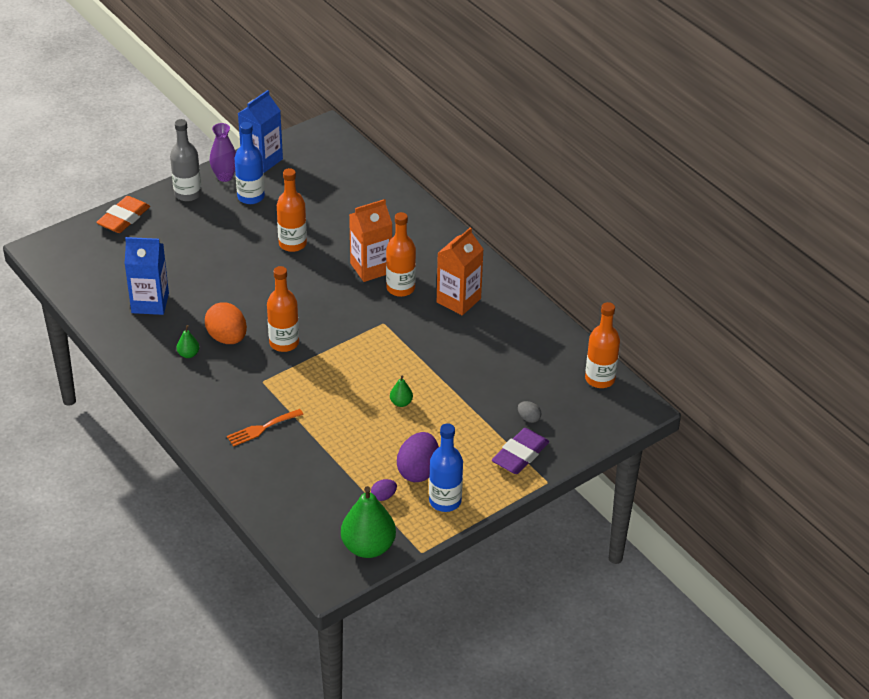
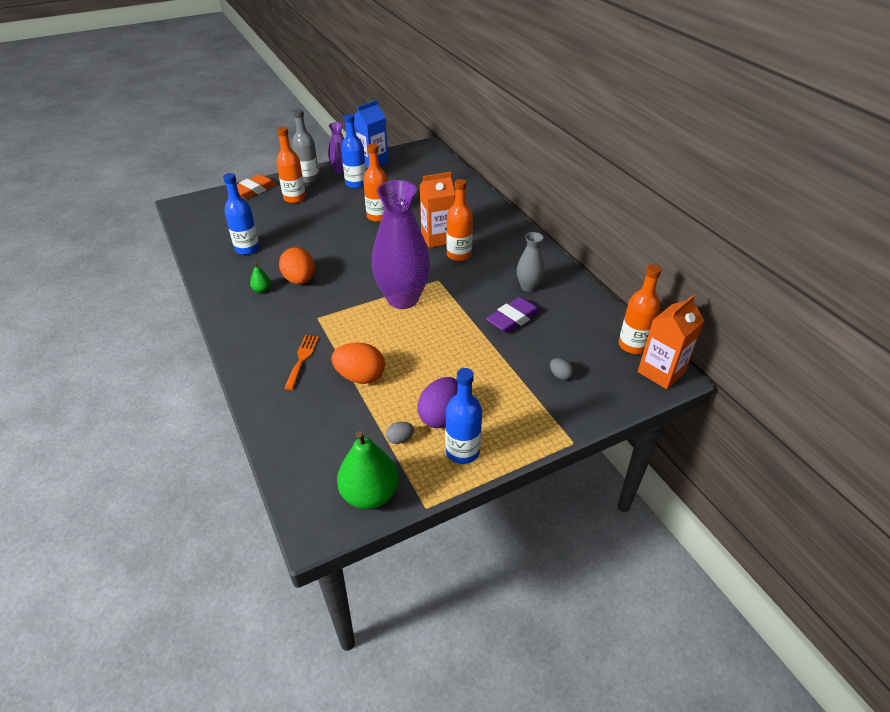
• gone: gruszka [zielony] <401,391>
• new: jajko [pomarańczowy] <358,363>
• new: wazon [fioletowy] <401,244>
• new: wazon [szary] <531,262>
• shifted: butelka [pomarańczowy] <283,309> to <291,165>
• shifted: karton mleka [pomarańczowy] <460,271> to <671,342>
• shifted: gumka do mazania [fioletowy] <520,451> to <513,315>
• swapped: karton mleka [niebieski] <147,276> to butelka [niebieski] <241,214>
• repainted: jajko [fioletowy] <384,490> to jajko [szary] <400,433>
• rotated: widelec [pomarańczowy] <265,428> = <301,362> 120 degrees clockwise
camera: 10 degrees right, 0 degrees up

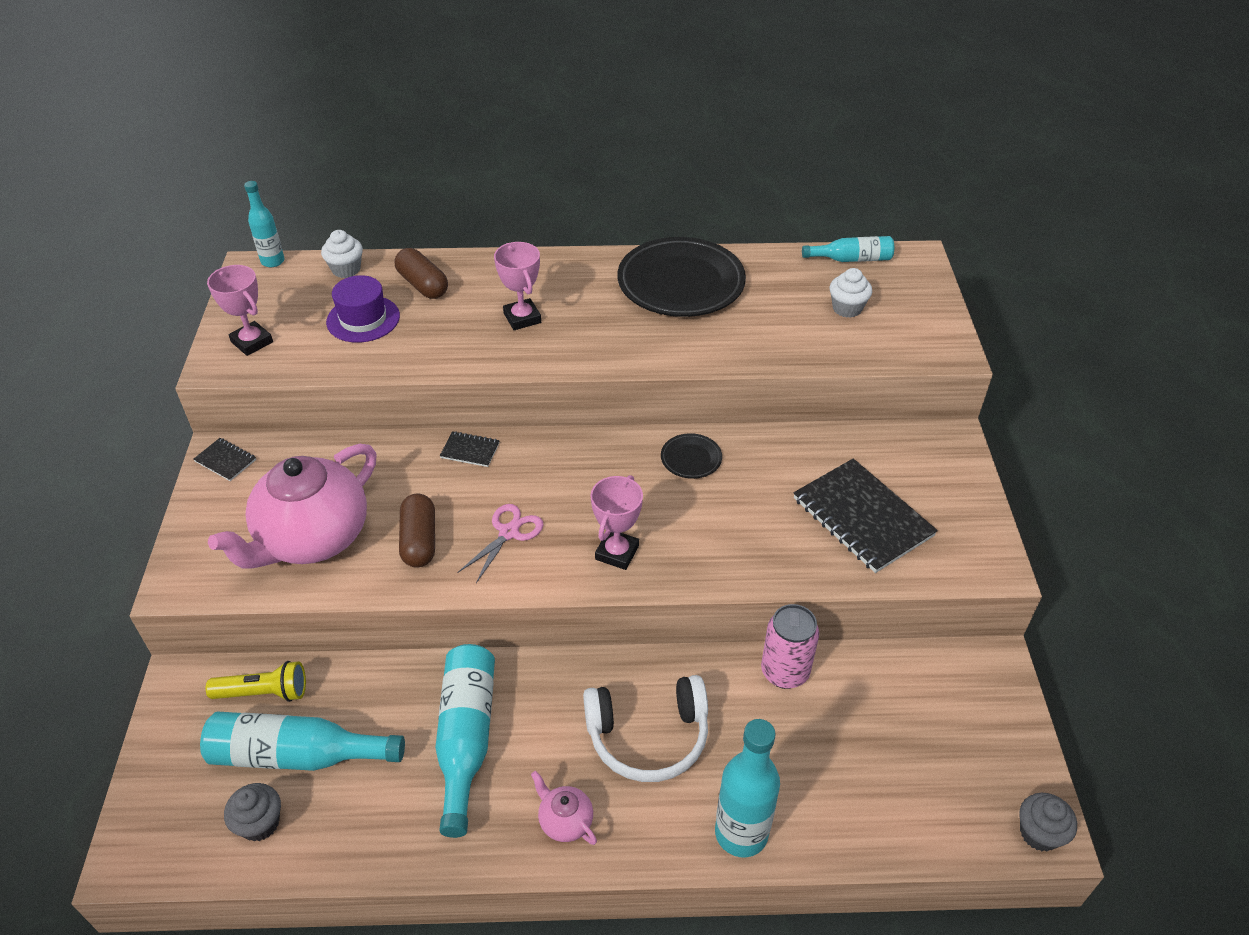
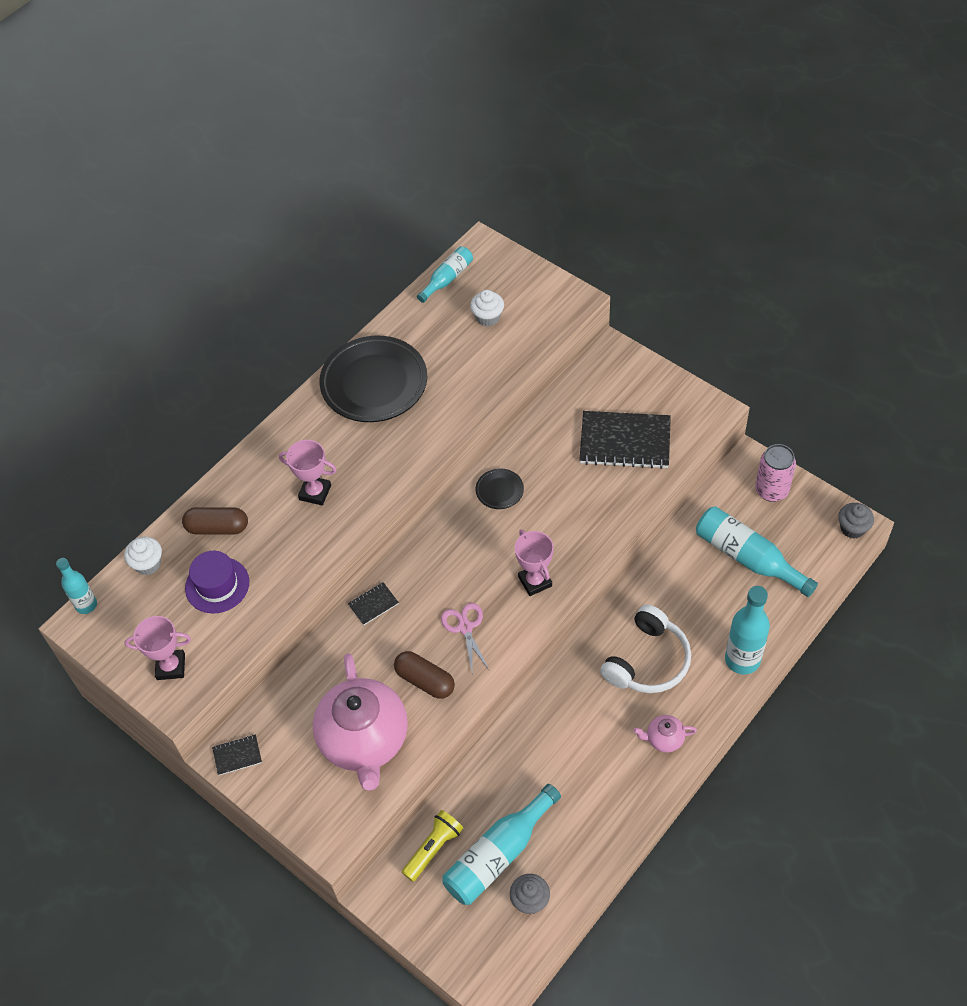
• shifted: butelka [turkusowy] <465,741> to <757,551>
• shifted: puszka [różowy] <790,646> to <775,473>
camera: 45 degrees left, 10 degrees up

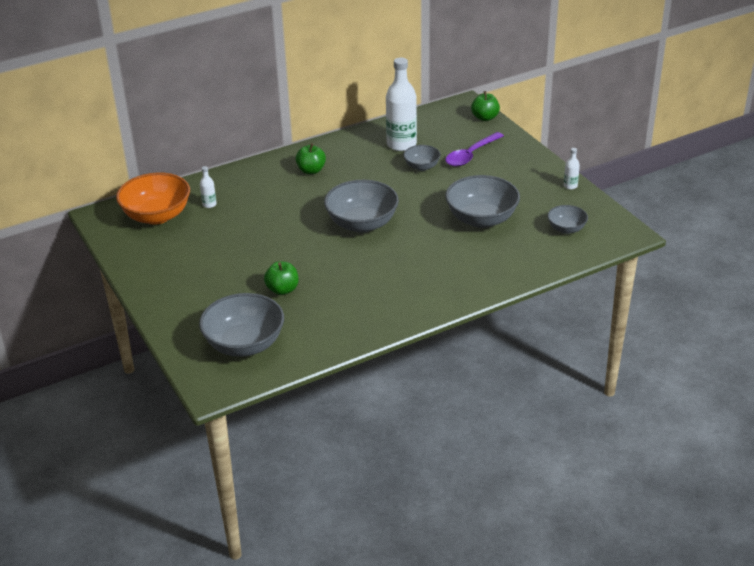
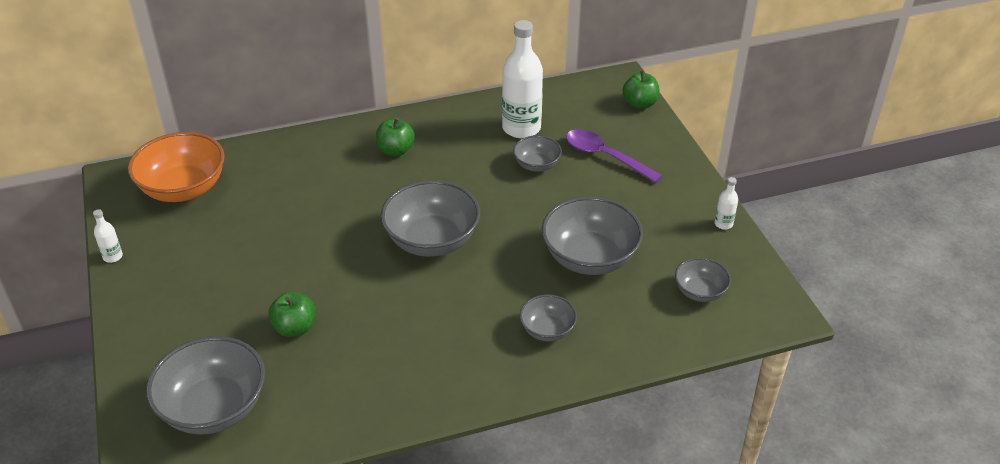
• new: miska [szary] <548,318>
• shifted: butelka [biały] <208,187> to <108,236>
• rotated: łyżka [fioletowy] <474,149> = <614,156> 75 degrees clockwise
camera: 10 degrees right, 5 degrees up

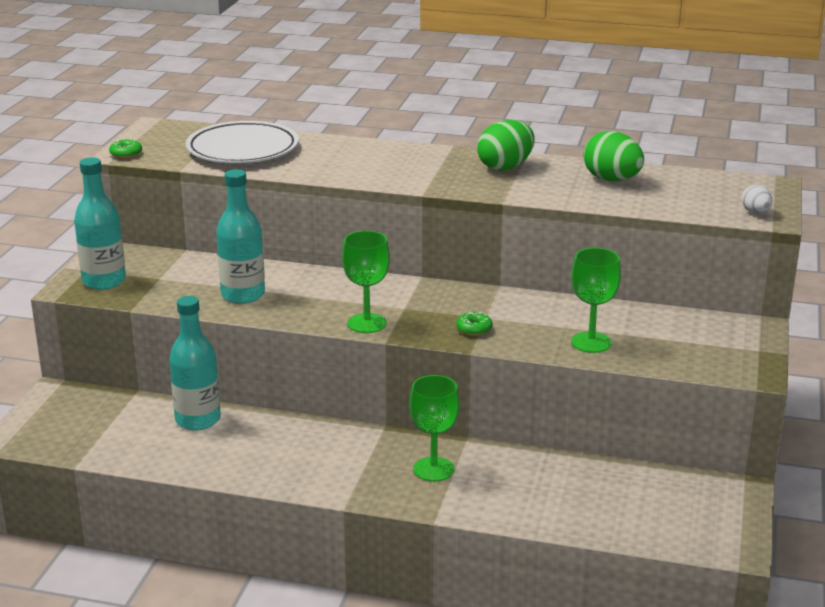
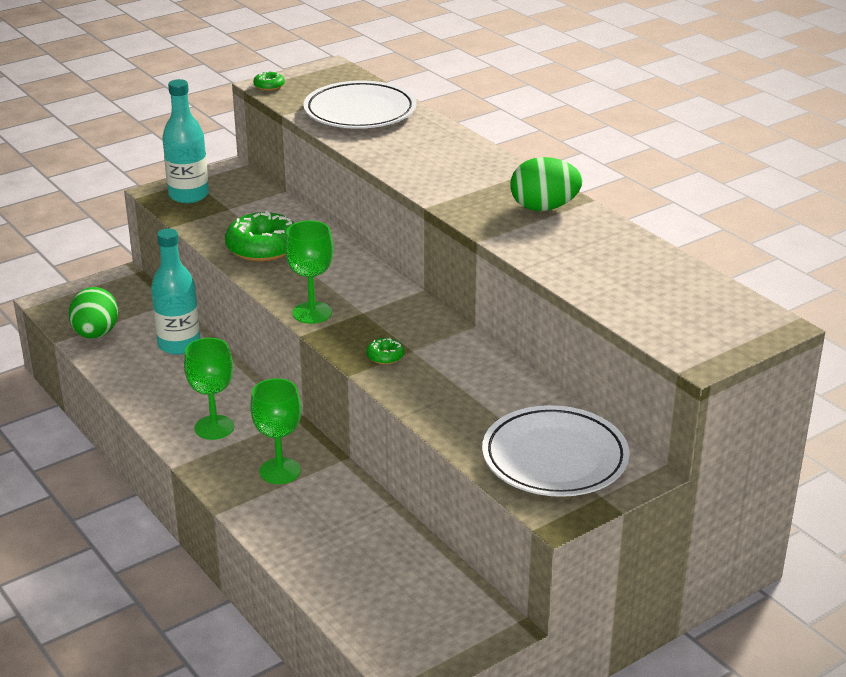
• gone: jajko [biały] <757,199>
• new: talerz [biały] <556,451>
• shifted: kielich [zielony] <596,300> to <209,389>
• shifted: jajko [zielony] <614,156> to <93,313>
• swapped: butelka [turkusowy] <240,236> to donut [zielony] <259,236>
camera: 40 degrees right, 5 degrees up

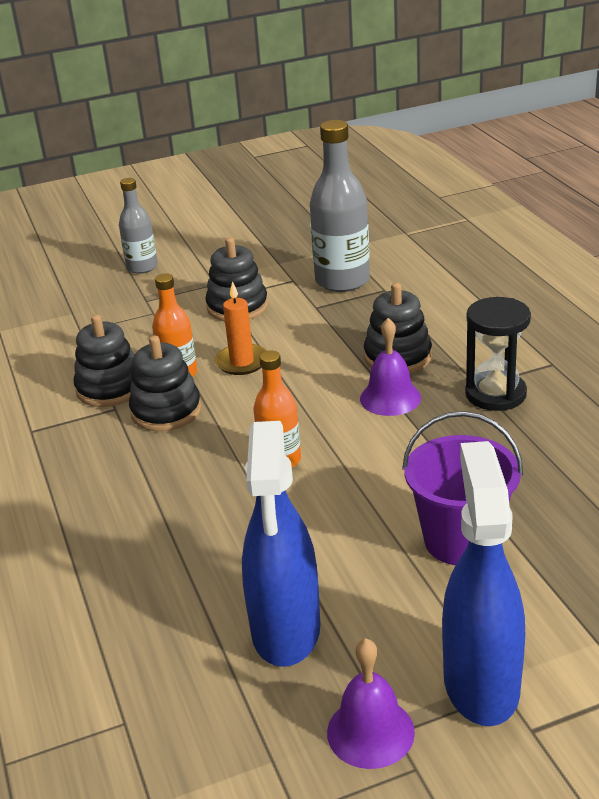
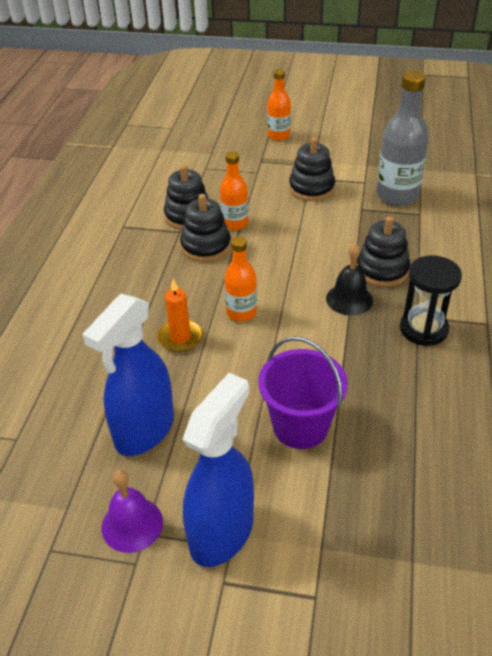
• shifted: świeca [pomarańczowy] <240,328> to <180,315>
• repainted: butelka [szary] <138,226> to butelka [pomarańczowy] <279,105>
• repainted: dzwonek [fioletowy] <390,367> to dzwonek [czarny] <349,279>
camera: 30 degrees right, 10 degrees up

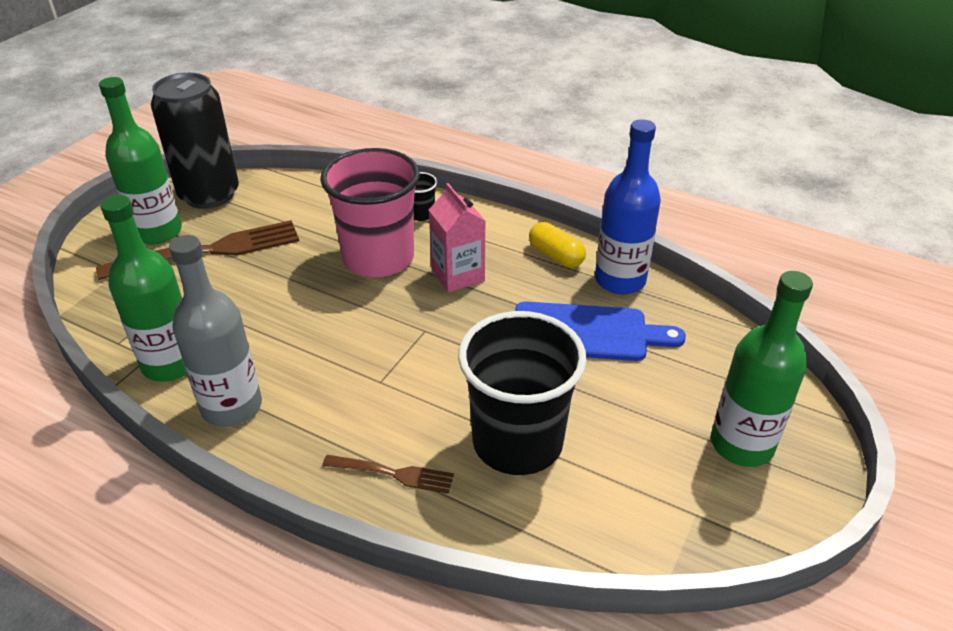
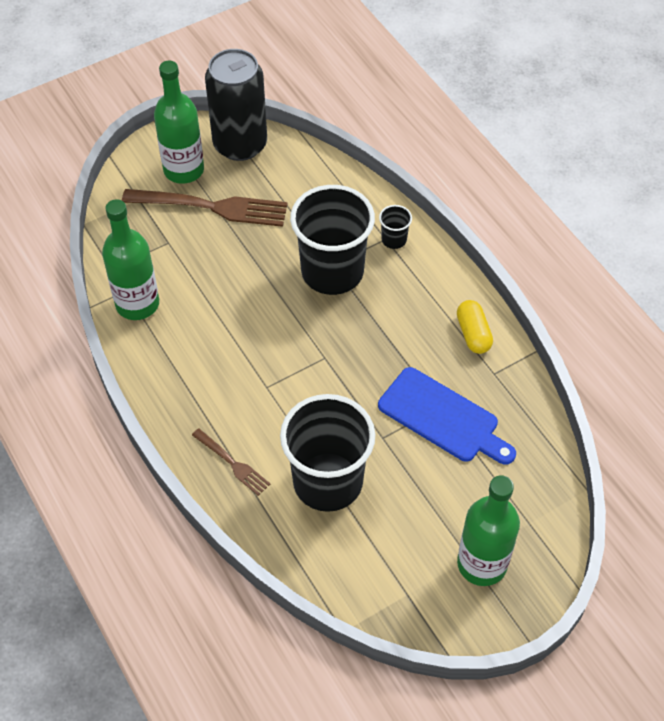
• gone: butelka [szary] <215,331>
• gone: karton mleka [różowy] <457,237>
• gone: butelka [niebieski] <628,206>
• repainted: szklanka [różowy] <370,212> to szklanka [czarny] <332,240>
camera: 30 degrees right, 15 degrees up

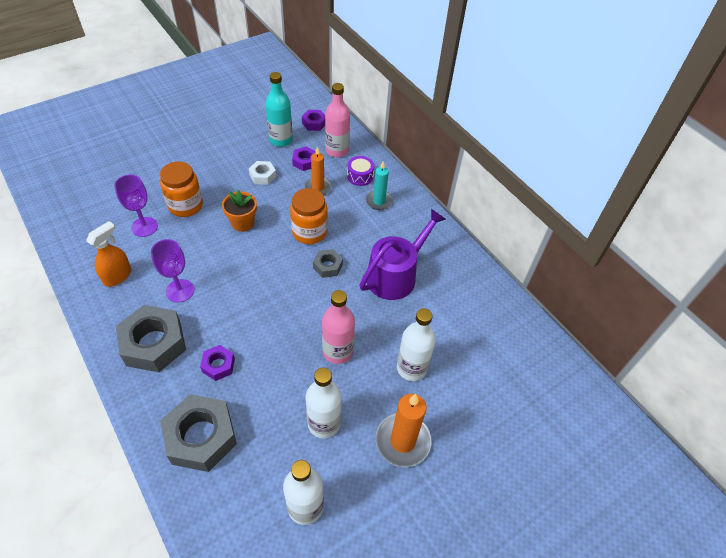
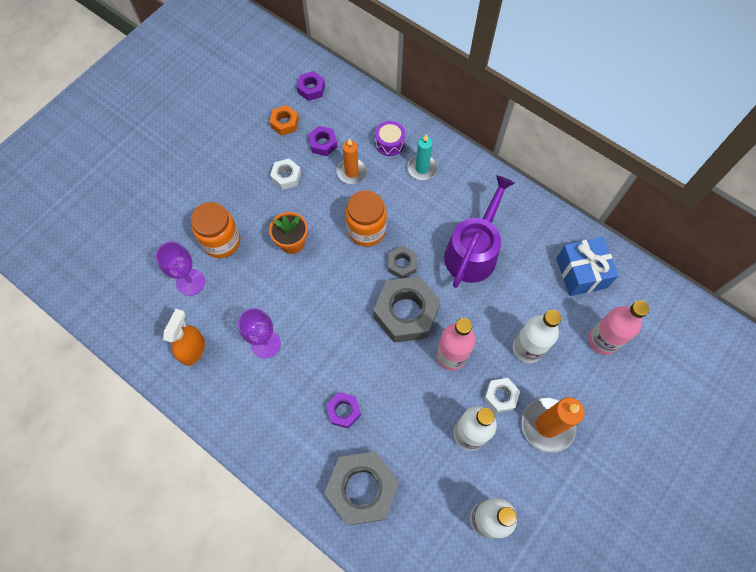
• new: nakrętka [biały] <502,395>
• new: prezent [niebieski] <587,266>
• shifted: nakrętka [szary] <151,338> to <407,309>
• shifted: butelka [różowy] <337,120> to <618,327>
• swapped: butelka [turkusowy] <279,109> to nakrętka [pomarańczowy] <284,120>
camera: 15 degrees left, 15 degrees up

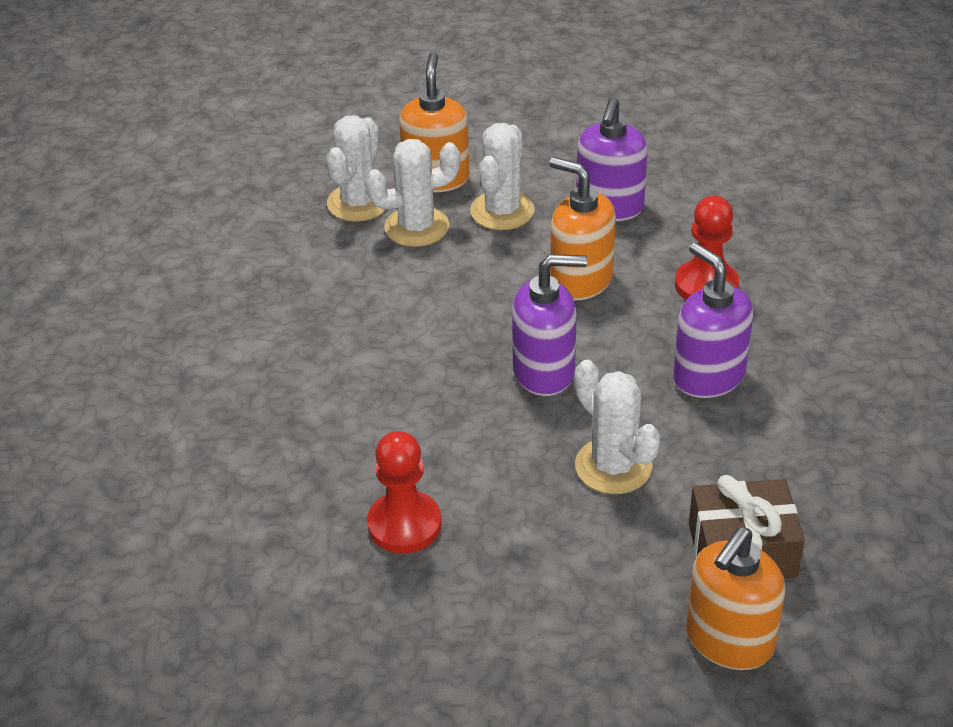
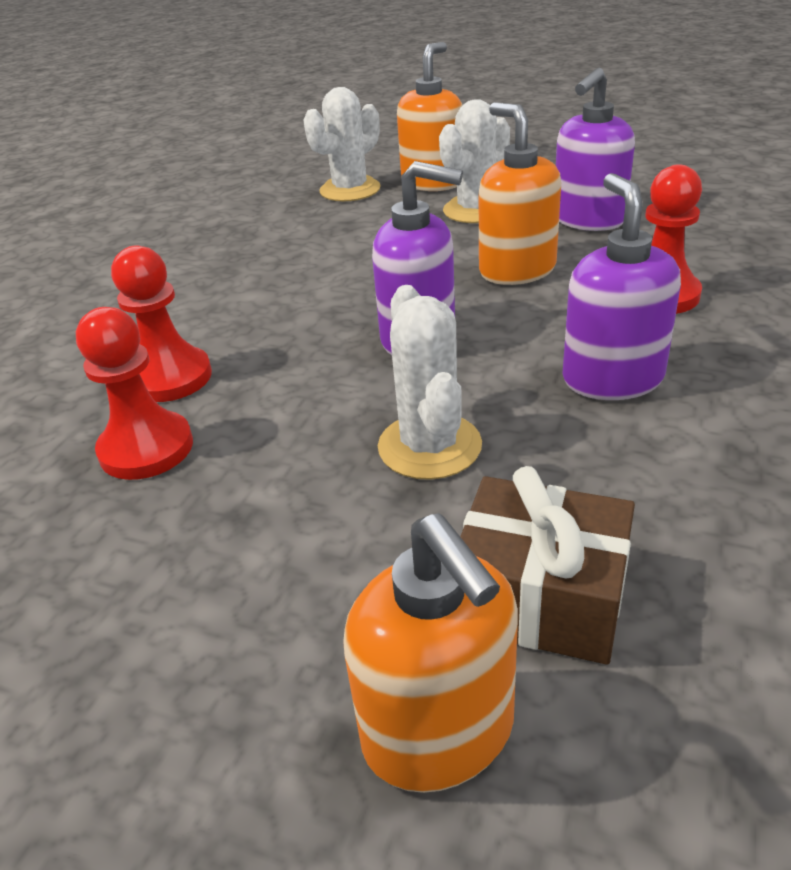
• gone: kaktus [biały] <412,193>
• new: pionek [czerwony] <161,323>
• rotated: dozownik mydła [pomarańczowy] <735,598> = <430,653> 90 degrees counterclockwise
camera: 25 degrees right, 5 degrees down

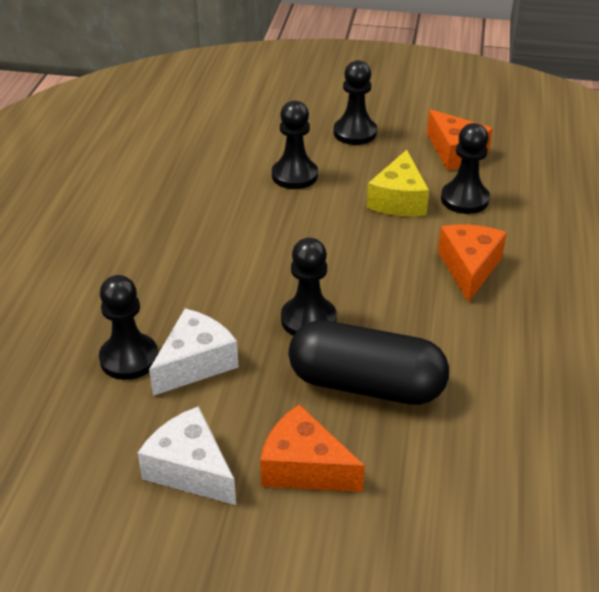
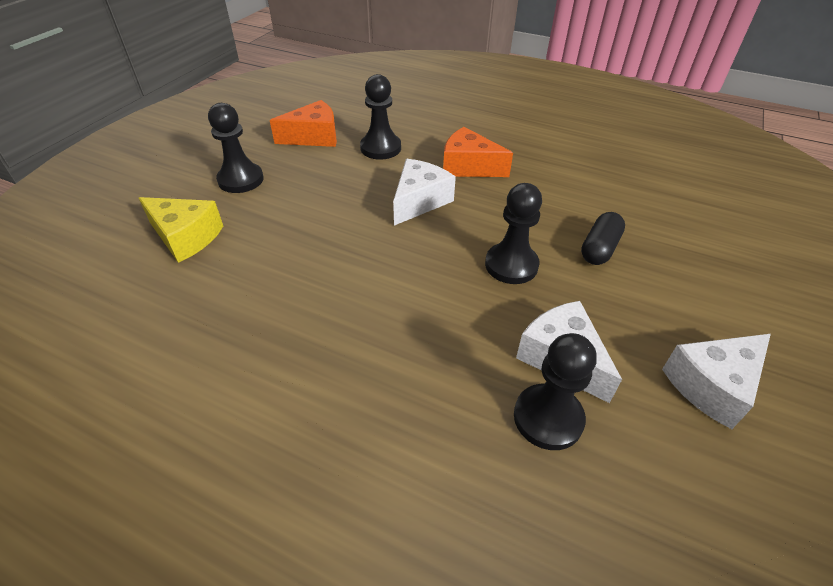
• gone: ser [pomarańczowy] <312,448>
• gone: pionek [czarny] <295,145>
• new: ser [biały] <424,192>
• shifted: ser [żółty] <398,183> to <181,230>
• scaled: kapsułka [czarny] <368,362> = <603,238> x0.52
camera: 75 degrees left, 5 degrees up

